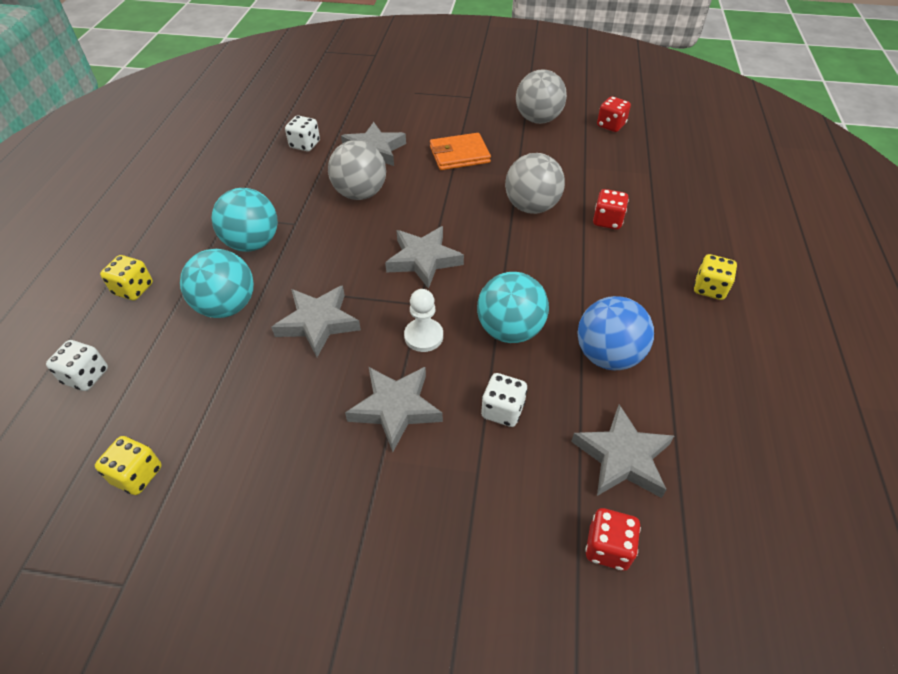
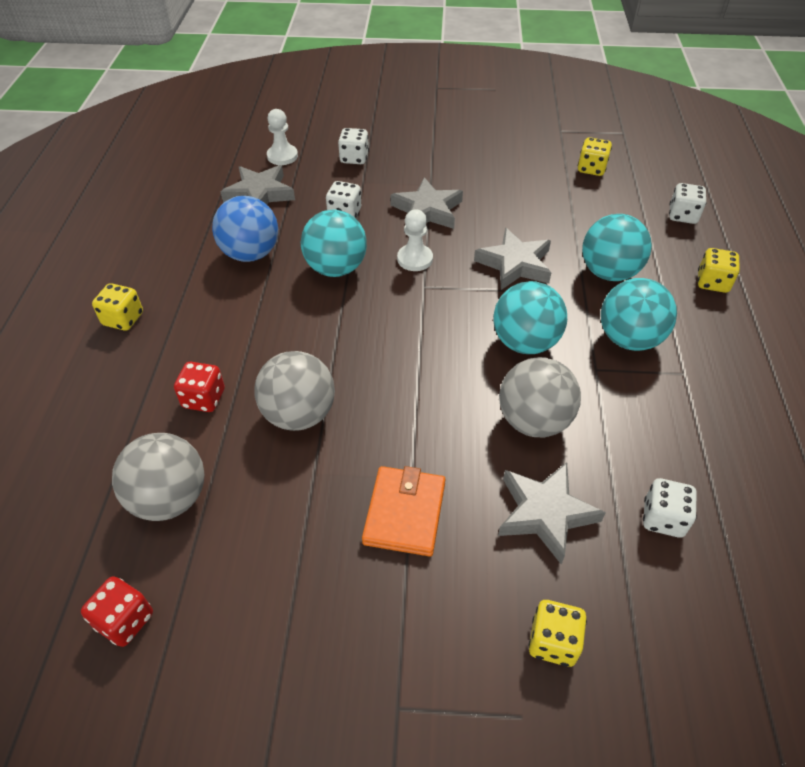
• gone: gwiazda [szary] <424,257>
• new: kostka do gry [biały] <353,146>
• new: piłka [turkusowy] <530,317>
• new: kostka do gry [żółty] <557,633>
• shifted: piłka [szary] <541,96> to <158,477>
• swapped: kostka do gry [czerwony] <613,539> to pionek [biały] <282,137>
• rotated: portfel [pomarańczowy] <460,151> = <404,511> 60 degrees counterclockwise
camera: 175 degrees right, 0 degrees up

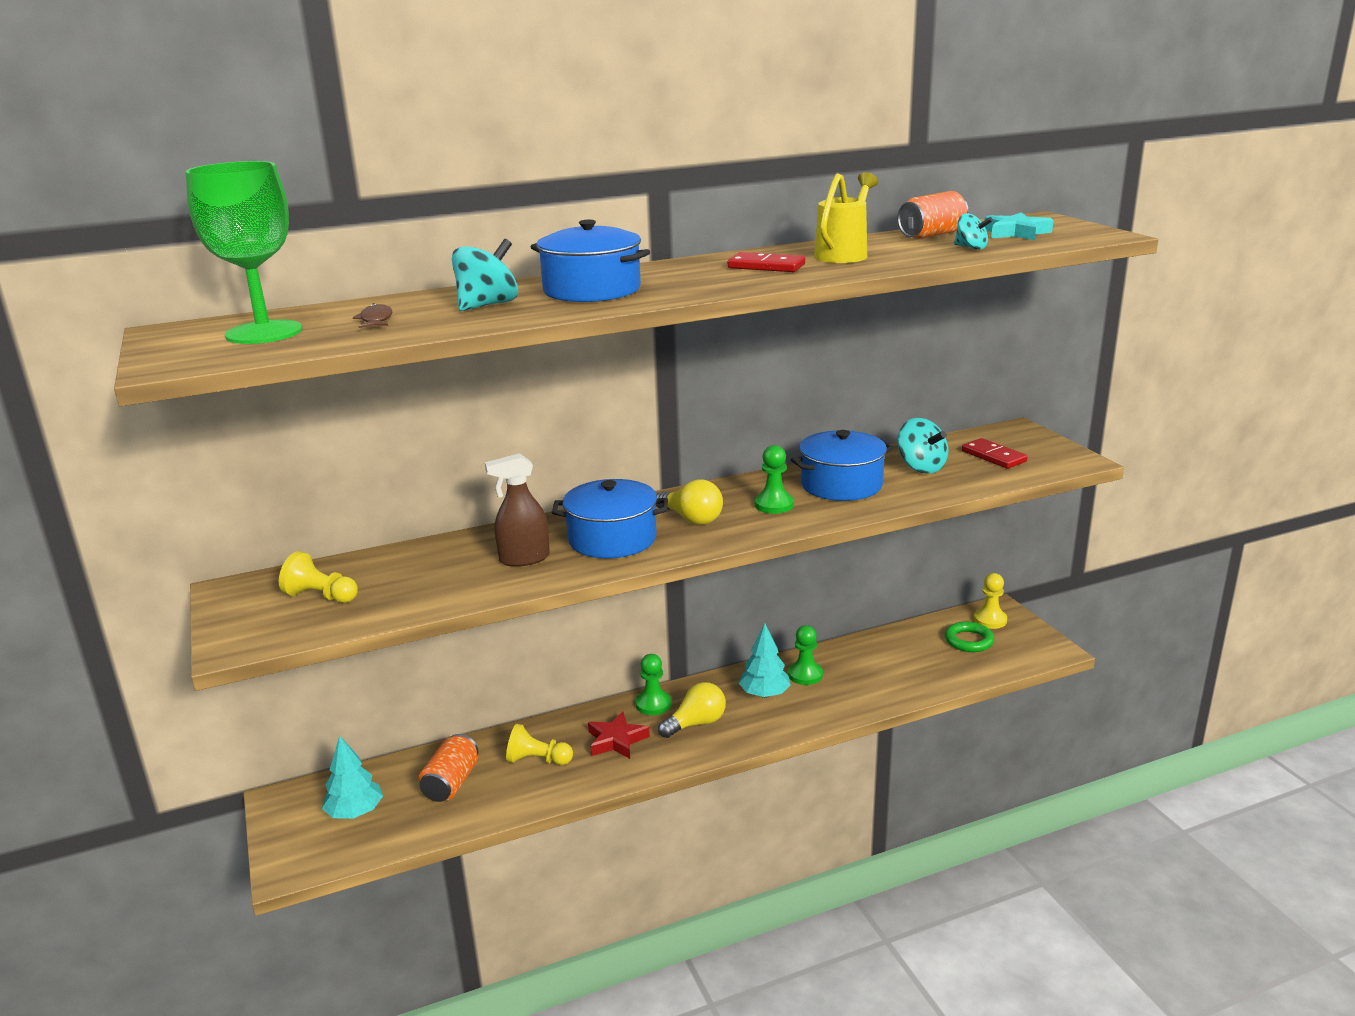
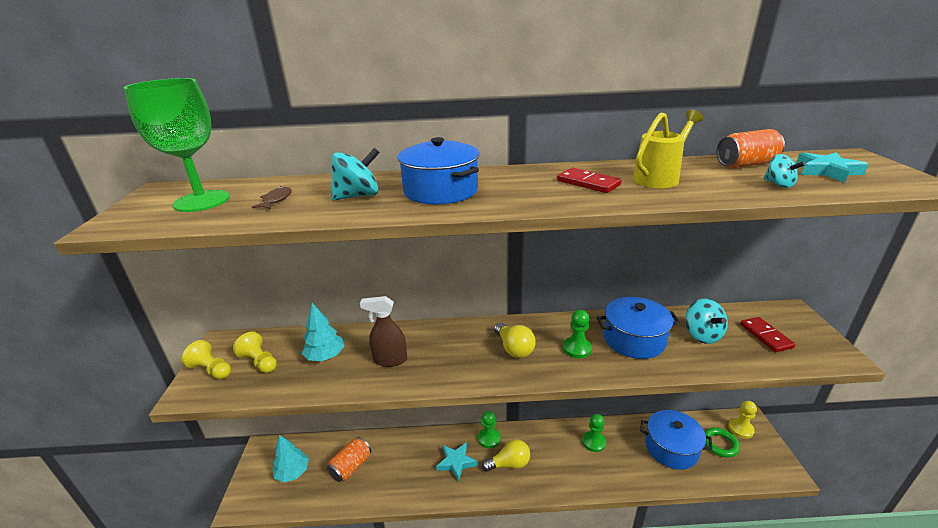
• shifted: pionek [żółty] <539,744> to <206,359>
• shifted: garnek [niebieski] <610,518> to <676,440>
• shifted: drzewko [turkusowy] <765,660> to <323,332>
• repainted: gwiazda [czerwony] <619,735> to gwiazda [turkusowy] <456,462>
camera: 20 degrees right, 5 degrees up

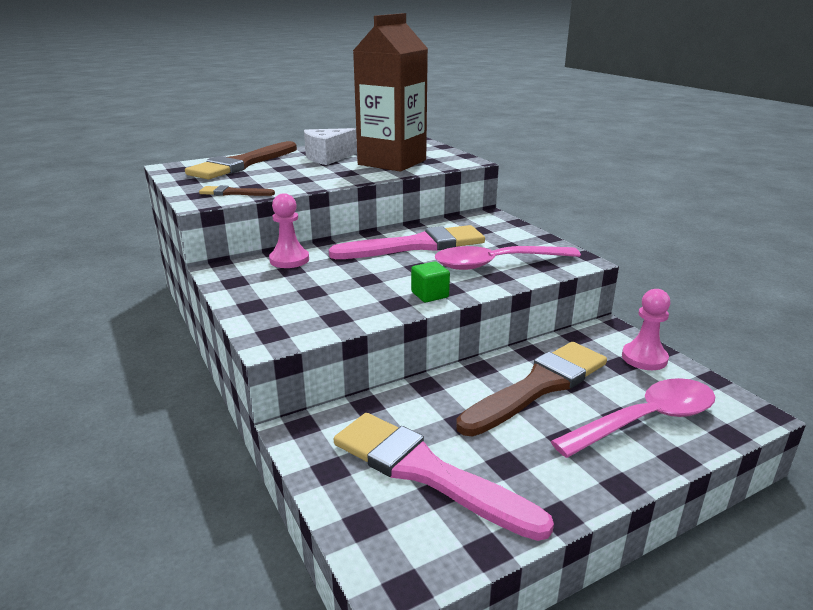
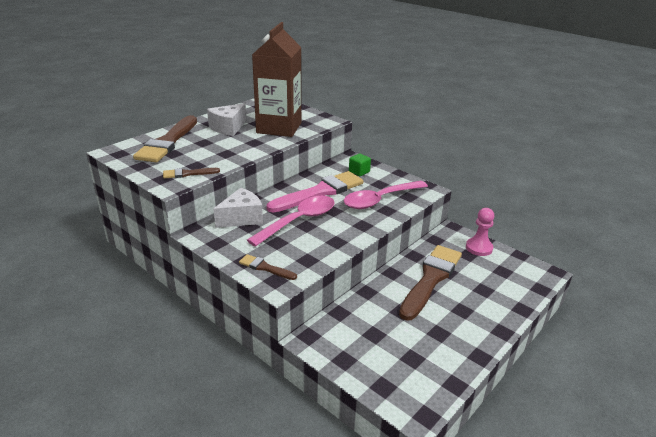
• gone: pędzel [różowy] <444,477>
• new: pędzel [brązowy] <268,267>
• shifted: sześcian [zielony] <430,282> to <360,164>
• shifted: łyżka [różowy] <633,418> to <291,221>
• swapped: pionek [różowy] <289,230> to ser [biały] <238,208>
camera: 20 degrees left, 5 degrees up

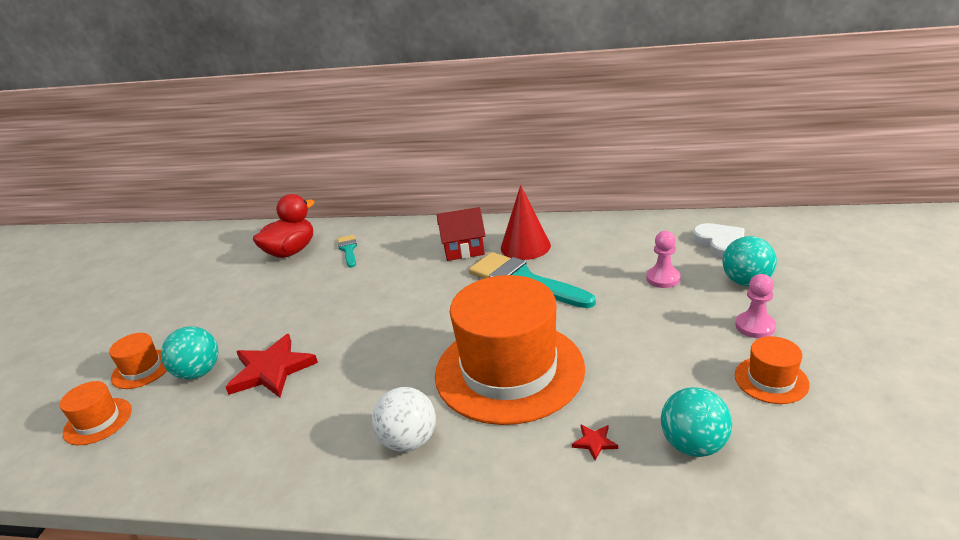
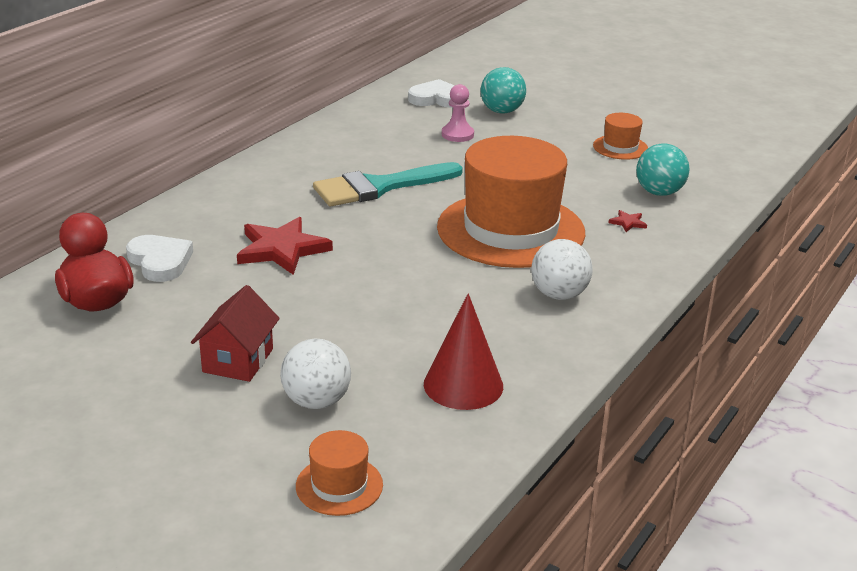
• gone: kapelusz [pomarańczowy] <138,361>
• gone: pionek [różowy] <755,306>
• shifted: gwiazda [czerwony] <272,366> to <285,246>
• shifted: domek [czerwony] <461,234> to <235,333>
• shifted: stożek [czerwony] <526,222> to <463,352>
• swapped: pędzel [turkusowy] <347,251> to serce [biały] <159,258>
• repainted: piłka [turkusowy] <189,353> to piłka [biały] <315,374>
camera: 70 degrees left, 0 degrees up

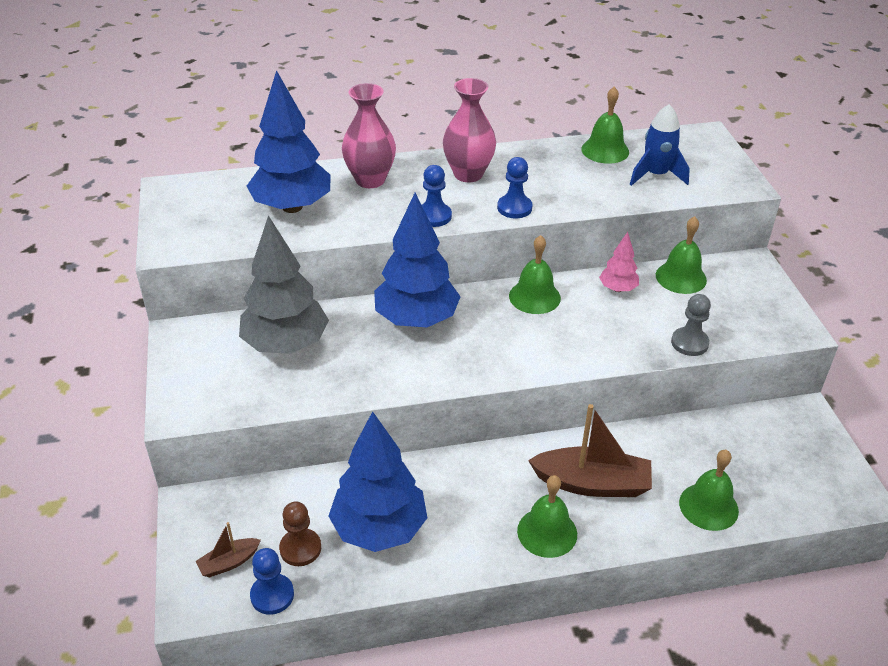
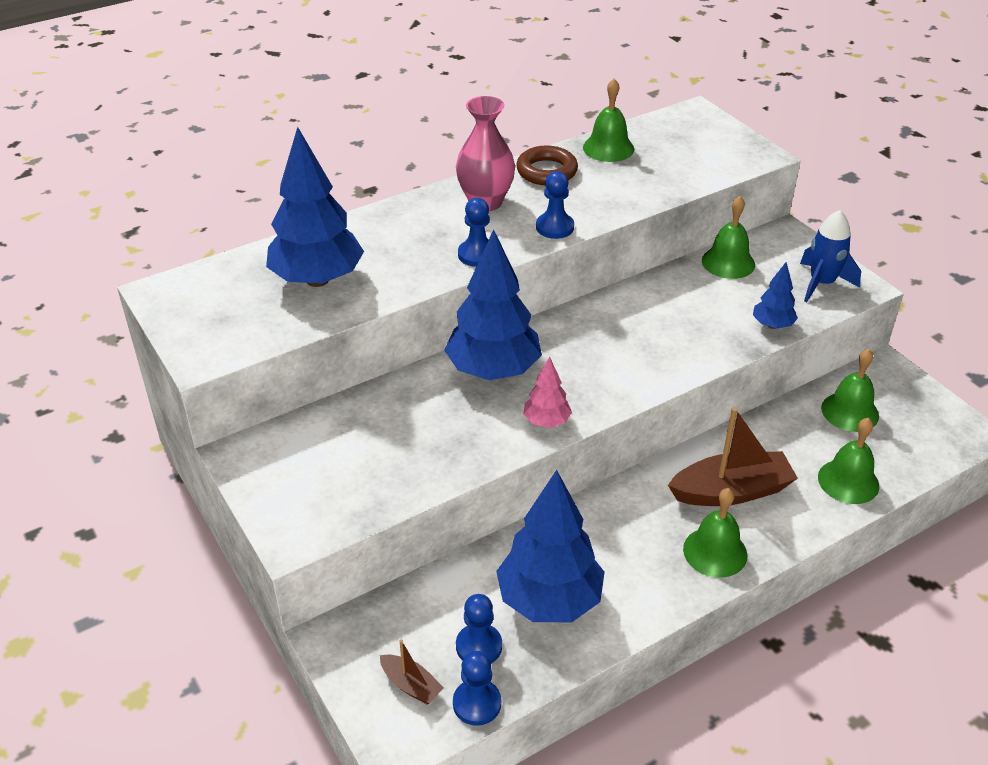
• gone: drzewko [szary] <284,284>
• gone: wazon [różowy] <369,135>
• new: pierścień [brązowy] <547,165>
• shifted: dzwonek [zielony] <535,274> to <850,390>
• shifted: drzewko [różowy] <619,262> to <547,392>
• shifted: rakieta [niebieski] <660,145> to <830,256>
• swapped: pionek [szary] <691,325> to drzewko [niebieski] <775,295>
• repainted: pionek [brązowy] <300,534> to pionek [niebieski] <479,628>
• rotated: łódka [brązowy] <228,549> = <412,672> 90 degrees counterclockwise
camera: 20 degrees left, 0 degrees up

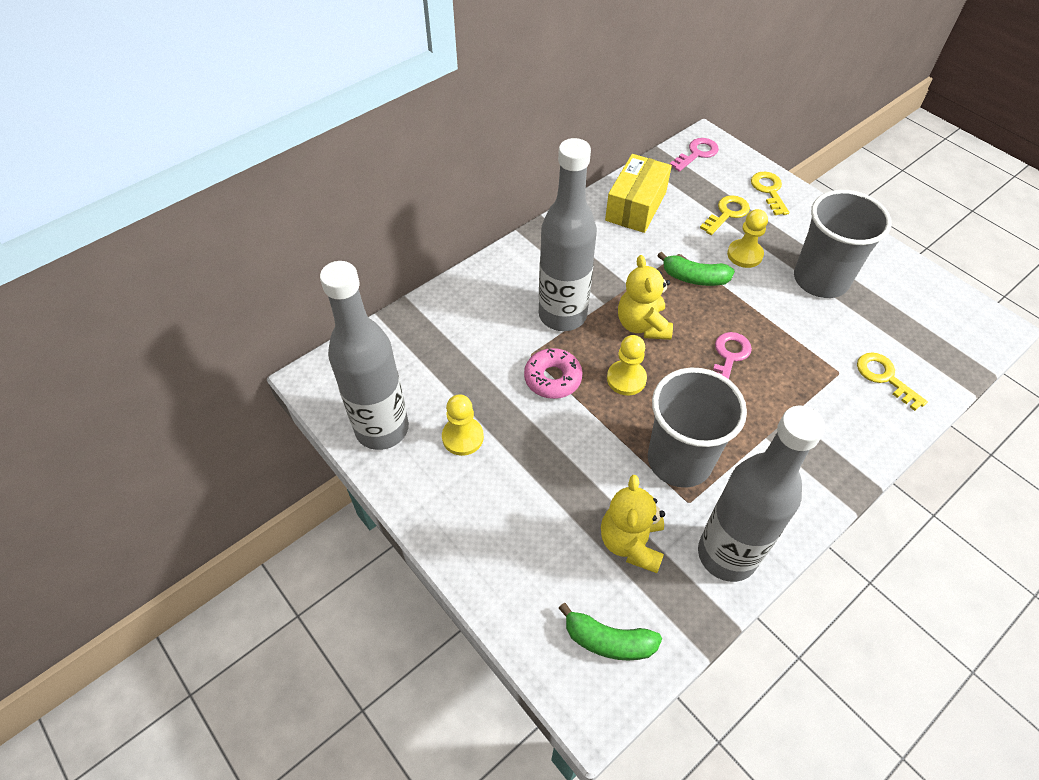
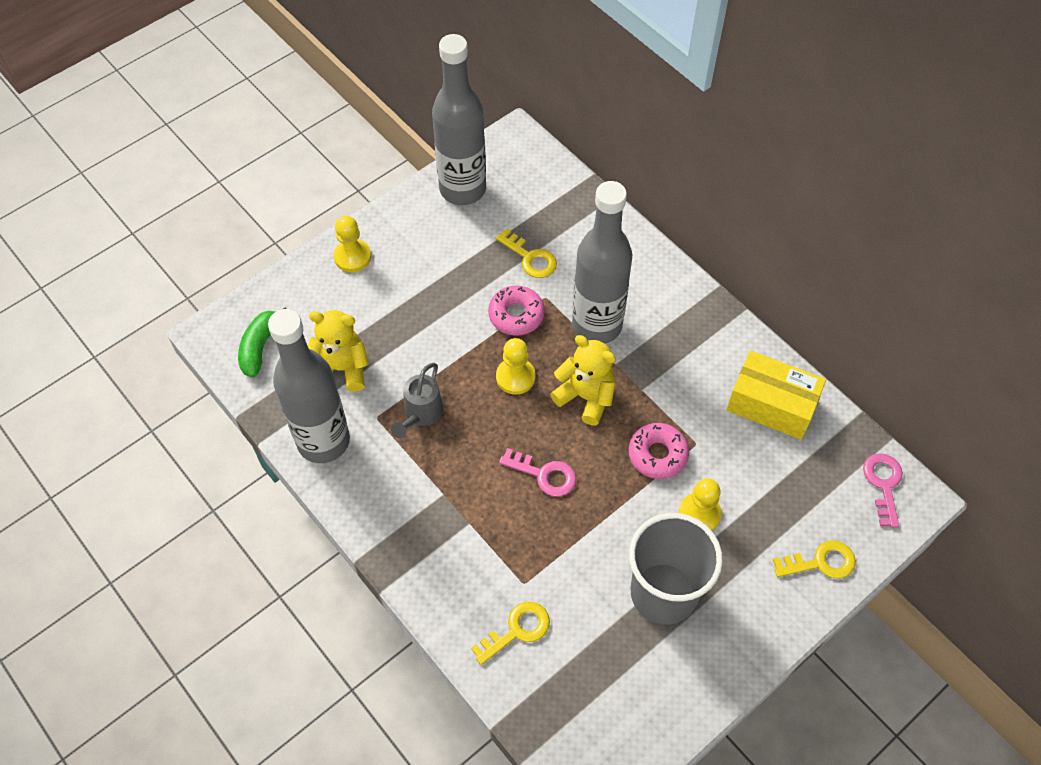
• shifted: pionek [żółty] <463,425> to <352,244>
• shifted: klucz [żółty] <725,215> to <526,253>
• swapped: szklanka [szary] <697,428> to konewka [szary] <417,400>
• swapped: banan [zielony] <696,269> to donut [różowy] <658,451>
• rotated: miś [żółty] <645,297> = <583,380> 45 degrees clockwise
• rotated: klucz [różowy] <694,155> = <883,490> 135 degrees counterclockwise
camera: 90 degrees right, 5 degrees up

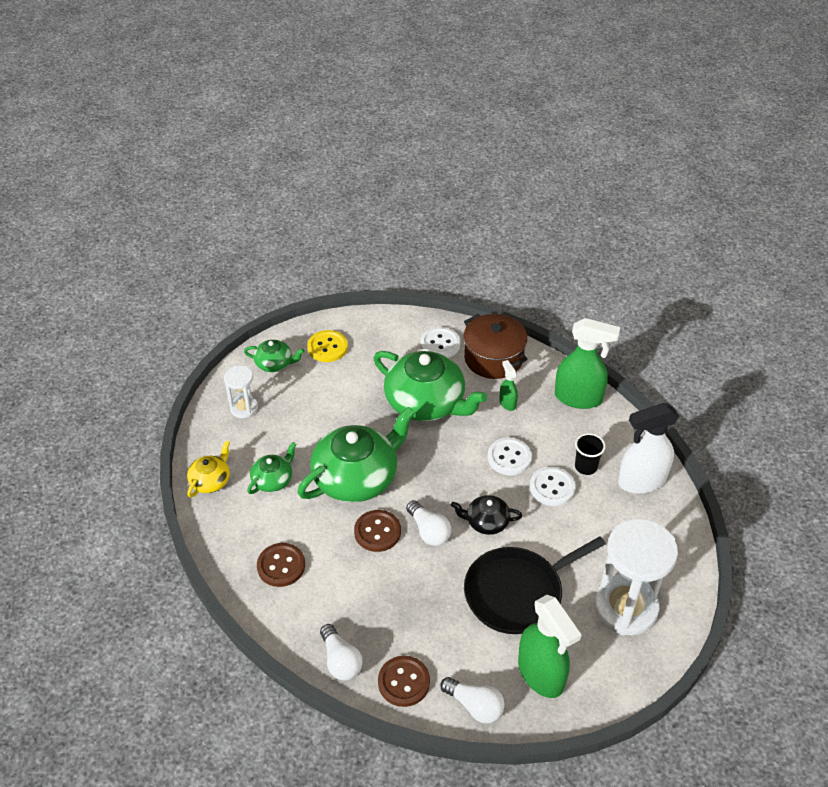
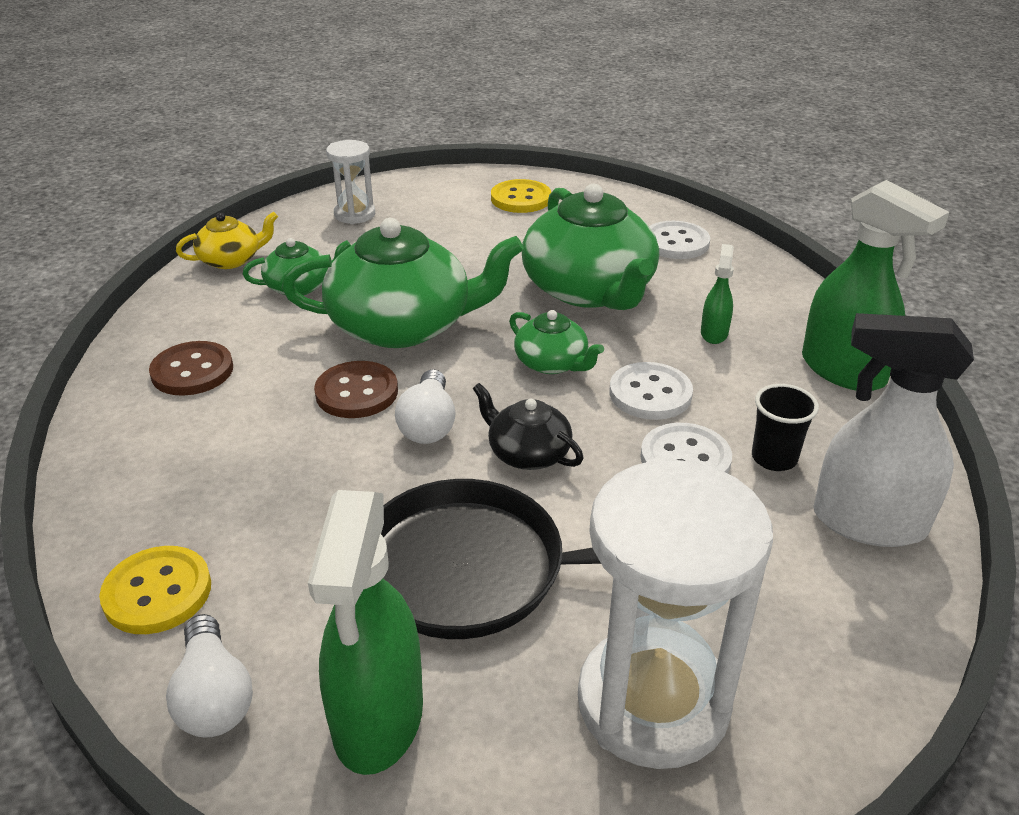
• gone: żarówka [biały] <341,652>
• gone: garnek [brązowy] <495,346>
• shifted: imbryk [zielony] <274,356> to <556,342>
• repainted: guzik [brązowy] <404,681> to guzik [żółty] <155,590>
camera: 35 degrees right, 10 degrees down

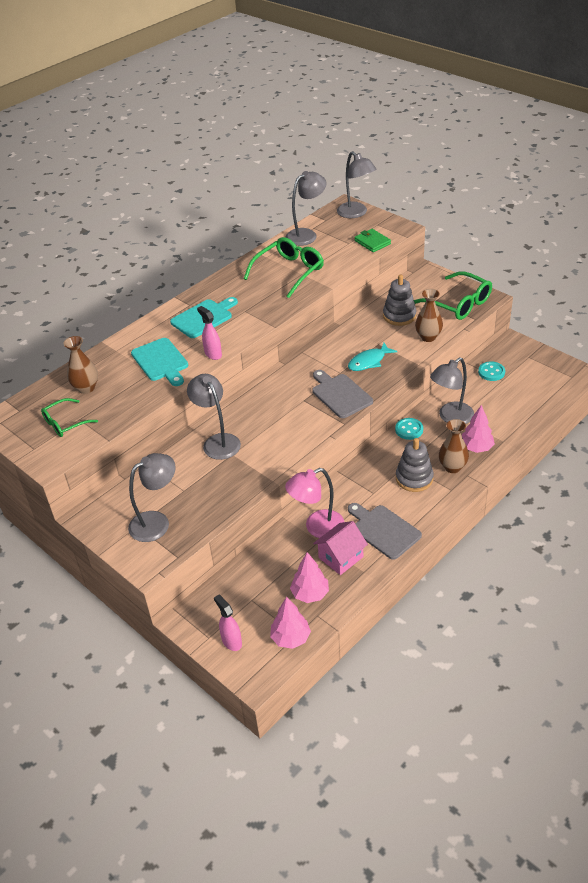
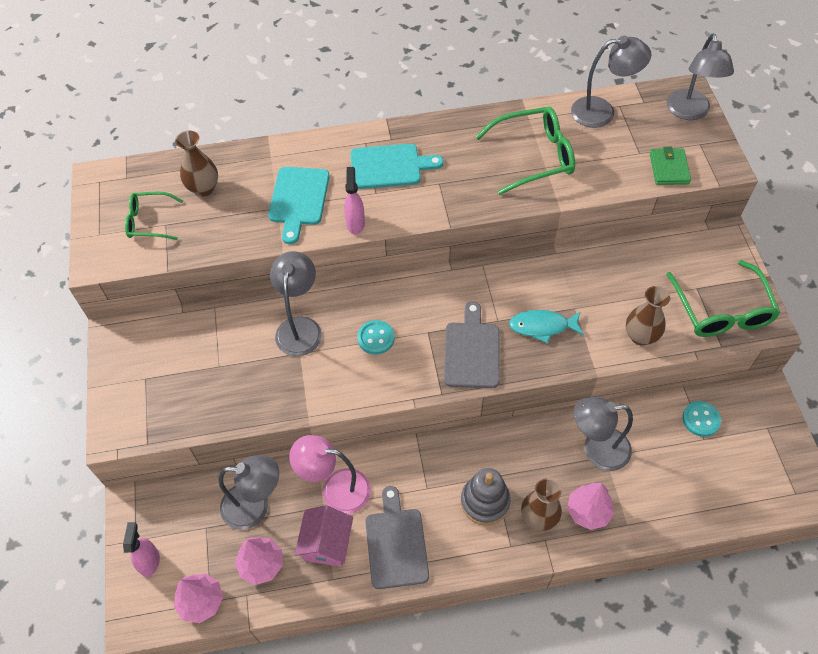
• gone: zabawka nakładanka [szary] <399,300>
• shifted: lampka [szary] <152,497> to <248,492>
• shifted: guzik [turkusowy] <409,429> to <376,337>
• rotated: domek [różowy] <340,548> = <324,536> 75 degrees counterclockwise
camera: 35 degrees right, 15 degrees up

